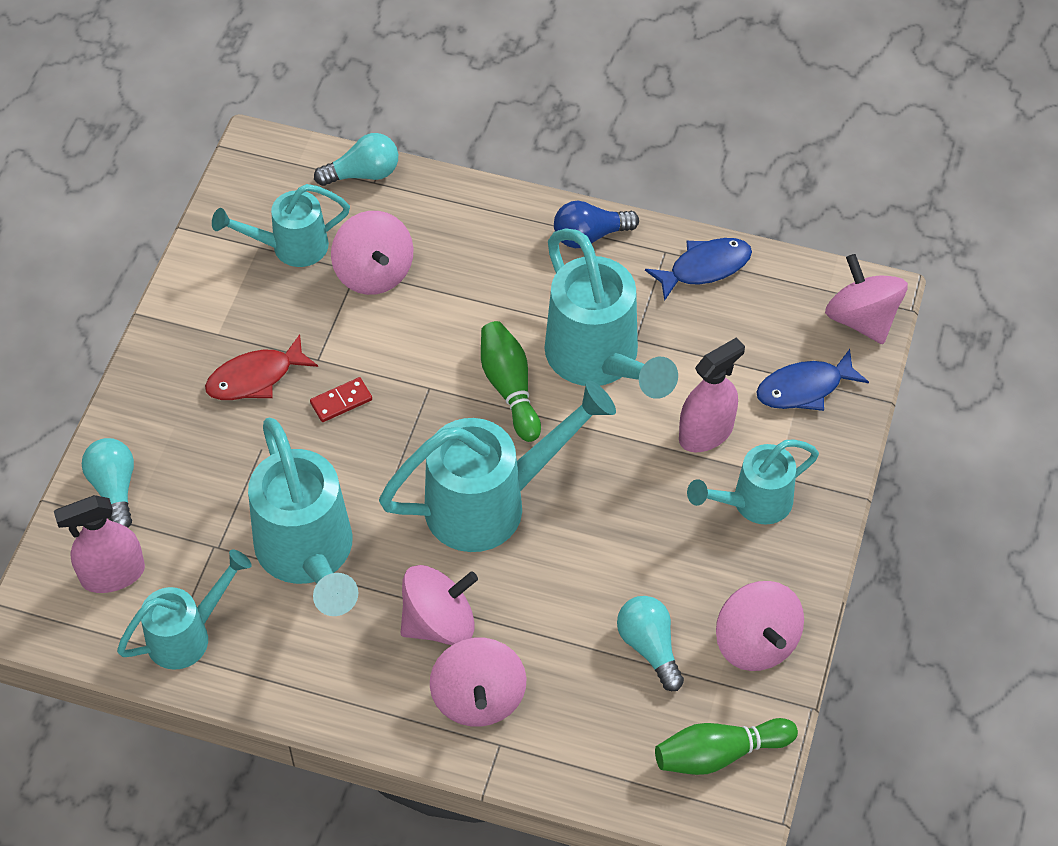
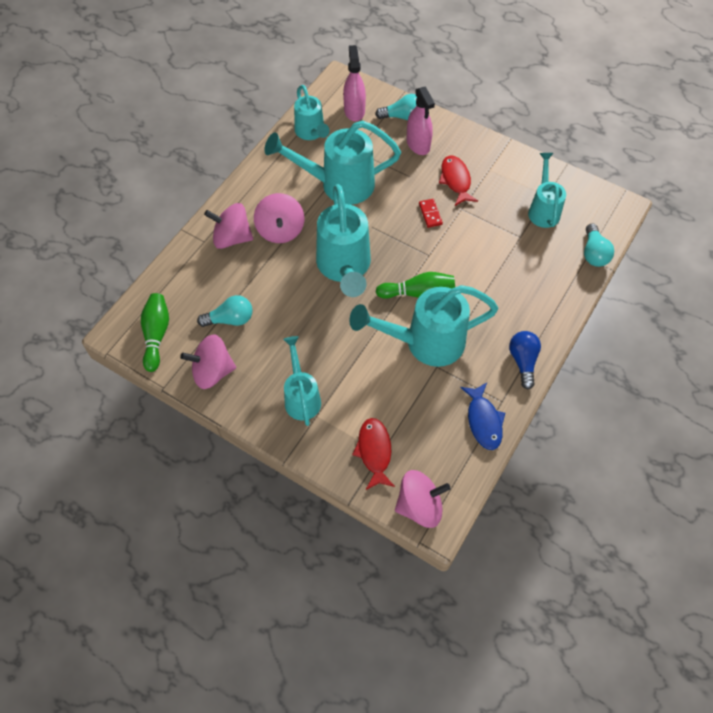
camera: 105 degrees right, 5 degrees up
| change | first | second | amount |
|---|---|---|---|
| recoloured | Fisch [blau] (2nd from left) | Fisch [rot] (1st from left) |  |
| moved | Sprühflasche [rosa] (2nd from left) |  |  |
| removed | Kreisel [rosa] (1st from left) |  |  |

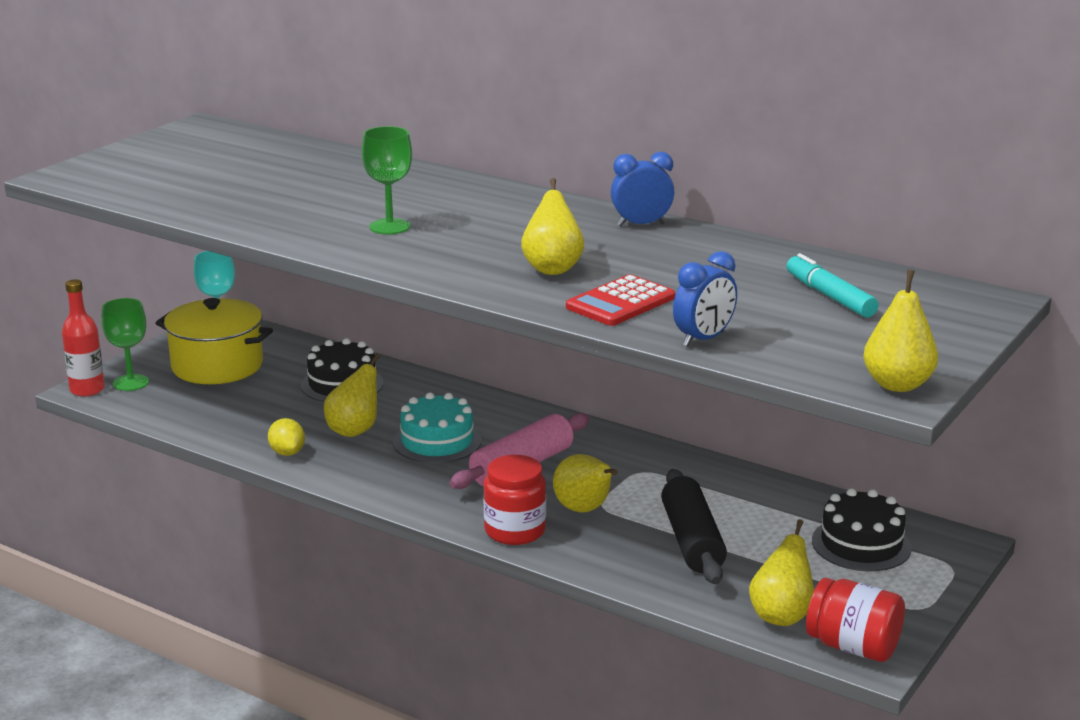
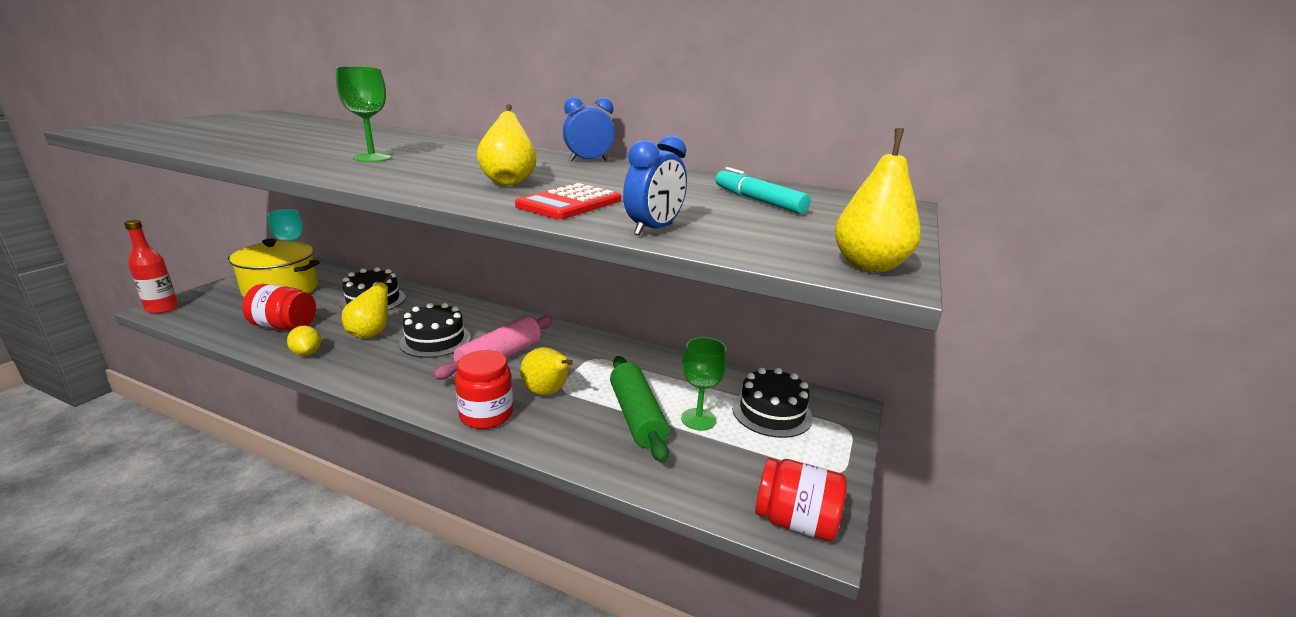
camera: 10 degrees left, 0 degrees up
| change | first | second | amount |
|---|---|---|---|
| added |  | Einmachglas [rot] (1st from left) |  |
| recoloured | Kuchen [türkis] | Kuchen [schwarz] (2nd from left) |  |
| recoloured | Nudelholz [schwarz] | Nudelholz [grün] |  |
| moved | Kelch [grün] (1st from left in the first image) | Kelch [grün] (2nd from left) |  |
| removed | Birne [gelb] (4th from left) |  |  |

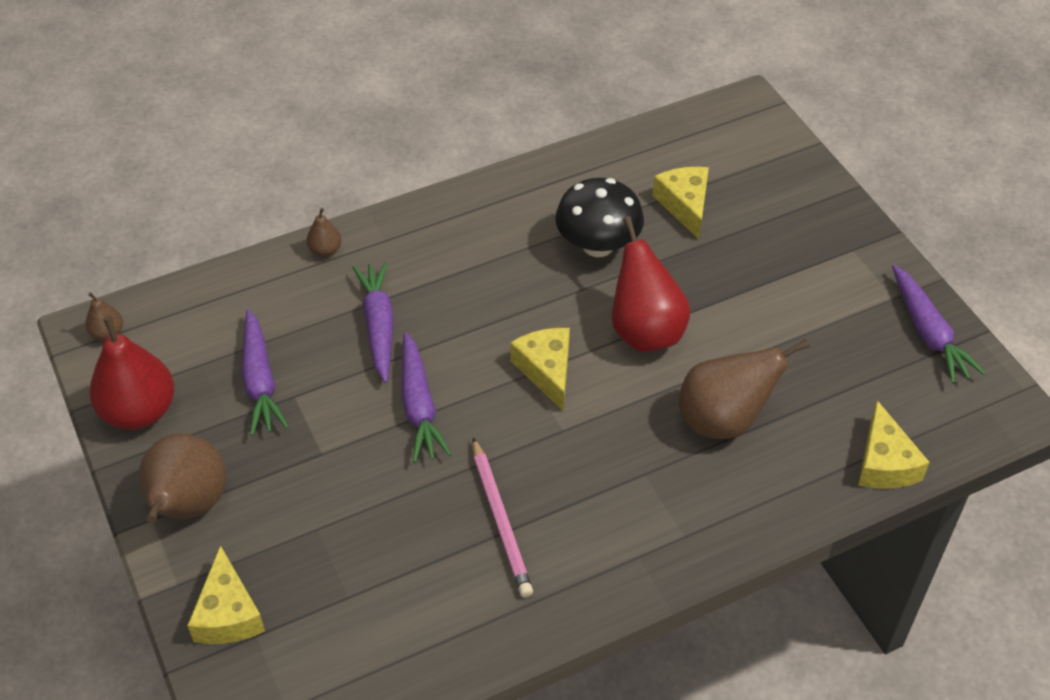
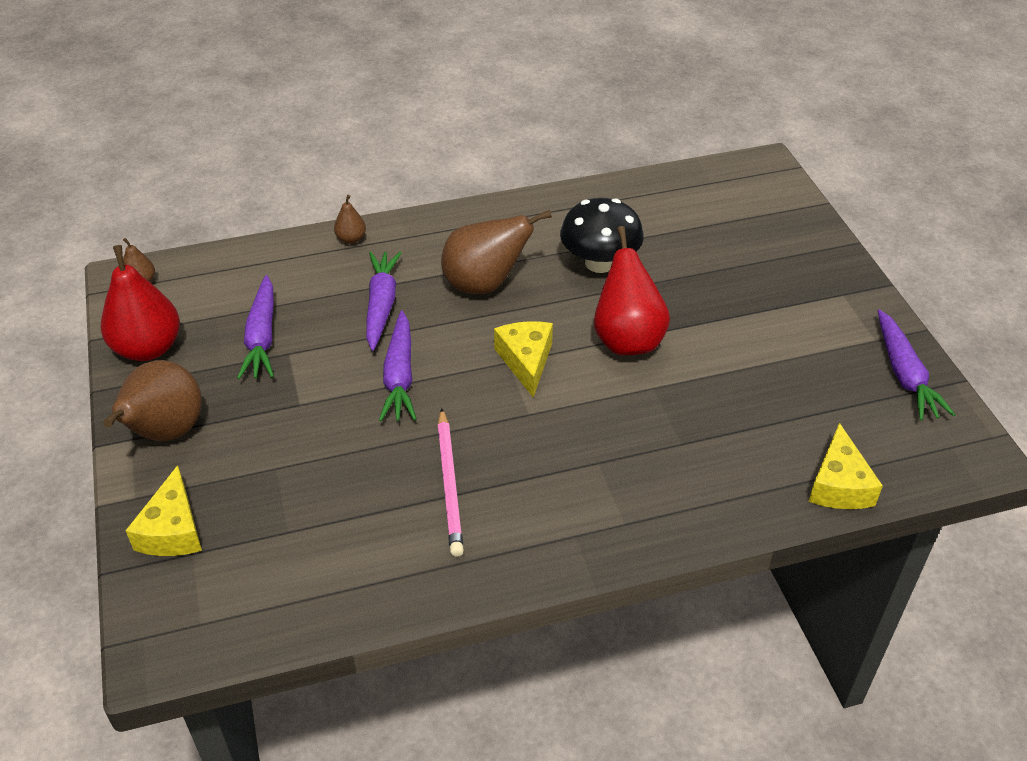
camera: 10 degrees right, 5 degrees down
| change | first | second | amount |
|---|---|---|---|
| moved | Birne [braun] (4th from left) |  |  |
| removed | Käse [gelb] (3rd from left) |  |  |

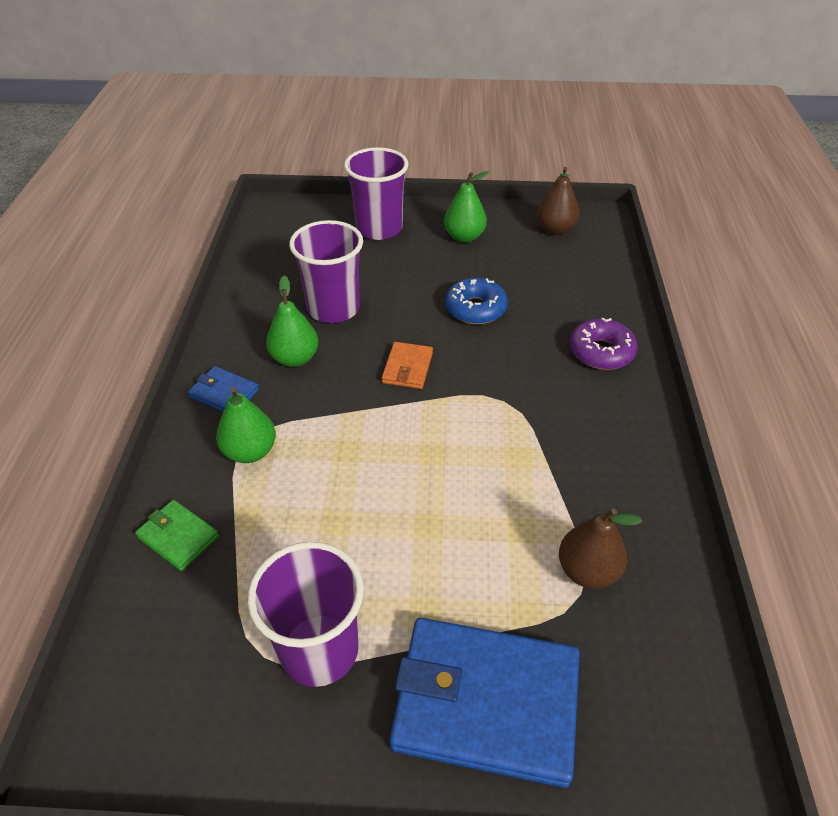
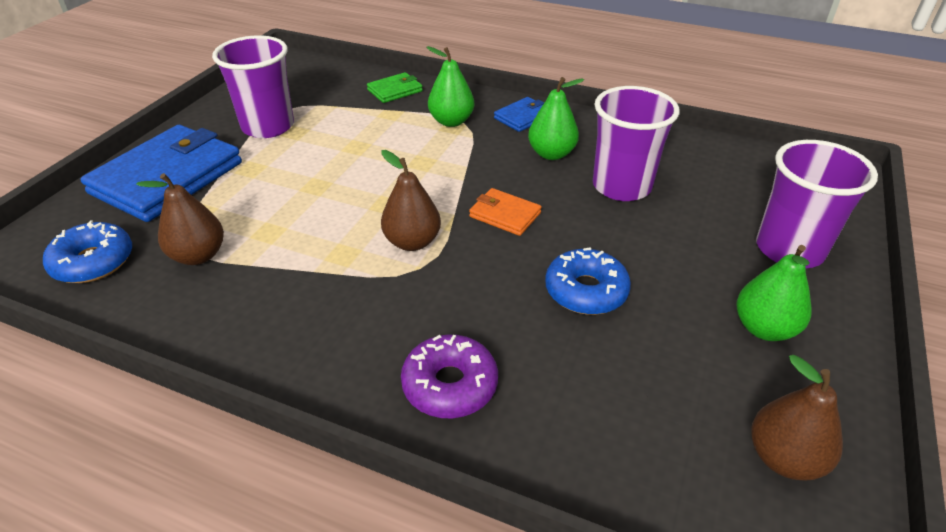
camera: 110 degrees right, 5 degrees down
| change | first | second | amount |
|---|---|---|---|
| added |  | Donut [blau] (1st from left) |  |
| added |  | Birne [braun] (2nd from left) |  |

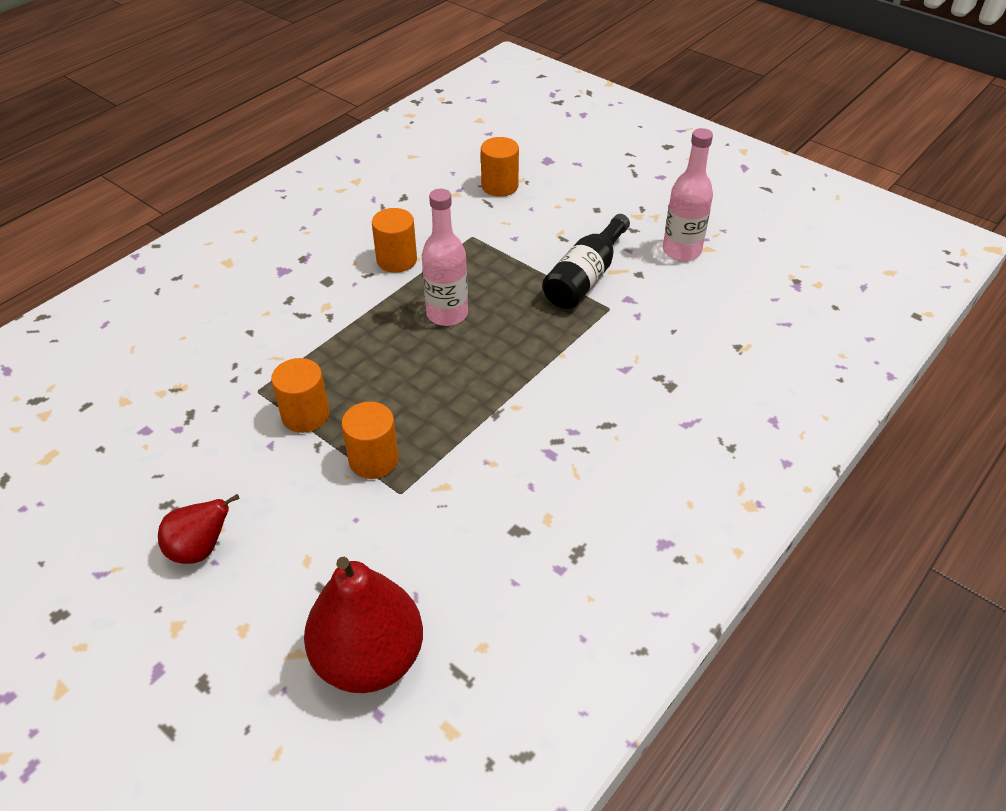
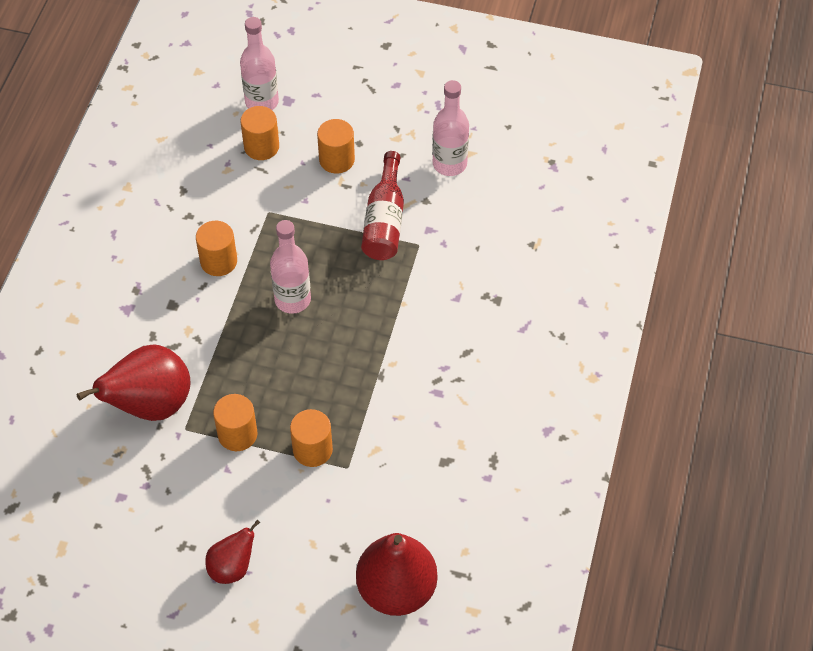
camera: 25 degrees left, 10 degrees up
| change | first | second | amount |
|---|---|---|---|
| added |  | Birne [rot] (1st from left) |  |
| added |  | Flasche [rosa] (1st from left) |  |
| added |  | Vollzylinder [orange] (5th from left) |  |
| recoloured | Flasche [schwarz] | Flasche [rot] |  |

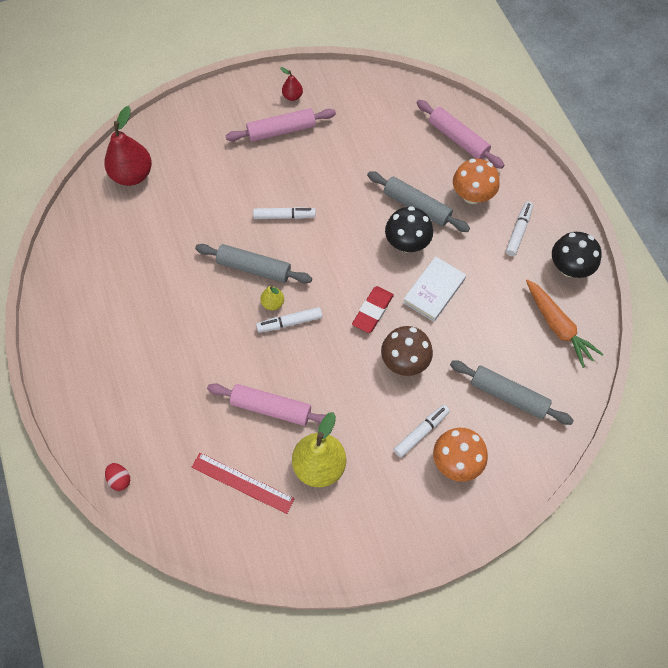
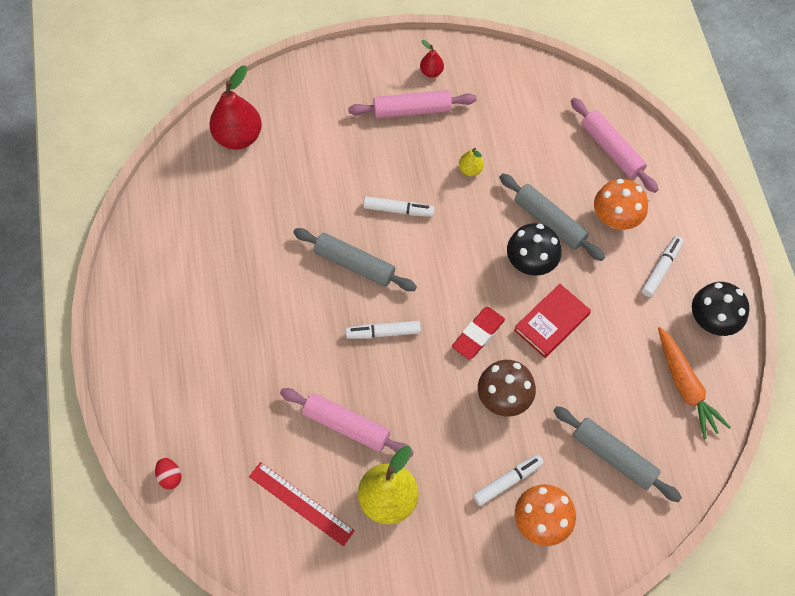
camera: 10 degrees right, 0 degrees up
| change | first | second | amount |
|---|---|---|---|
| moved | Birne [gelb] (1st from left in the first image) | Birne [gelb] (2nd from left) |  |
| recoloured | Buch [weiß] | Buch [rot] |  |

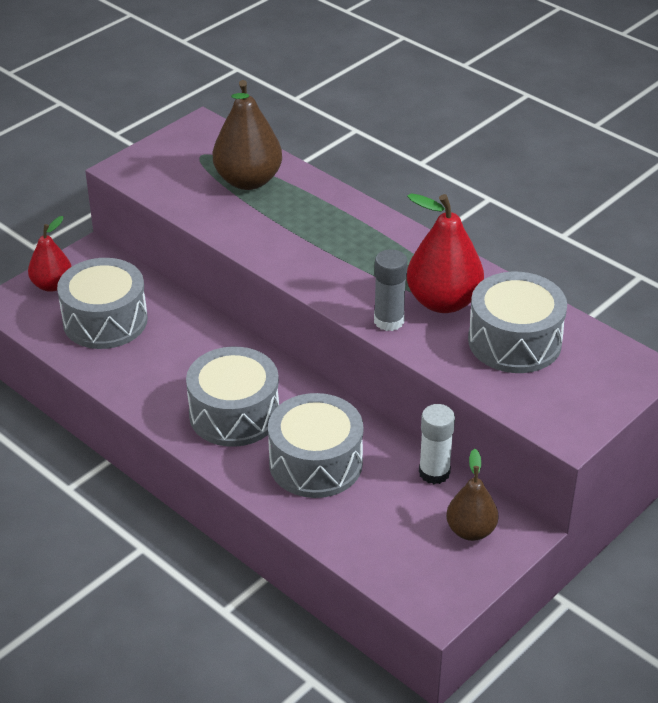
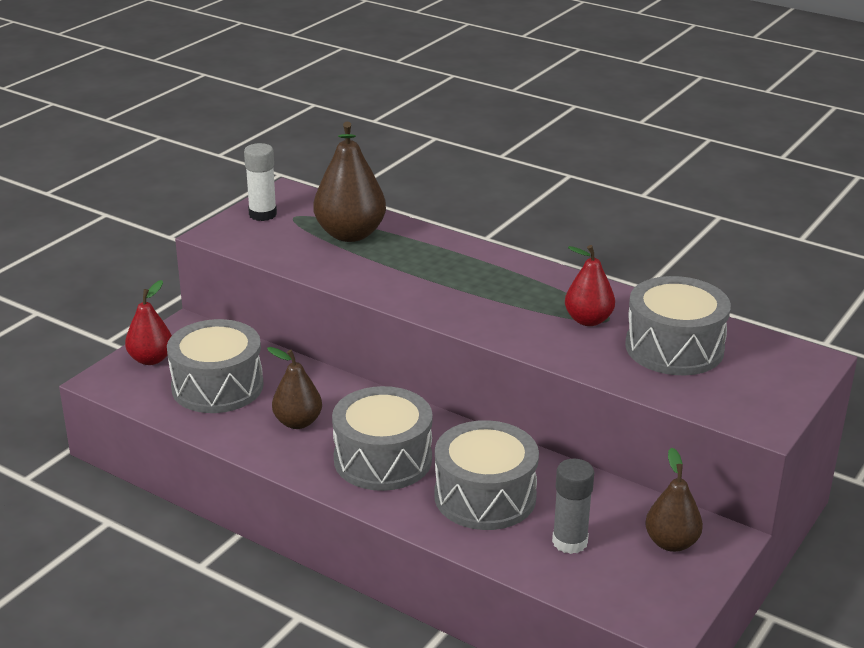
camera: 10 degrees left, 10 degrees down
| change | first | second | amount |
|---|---|---|---|
| moved | Klebestift [weiß] |  |  |
| added |  | Birne [braun] (1st from left) |  |
| moved | Klebestift [grau] |  |  |
| resized | Birne [rot] (2nd from left) |  | x0.62 |

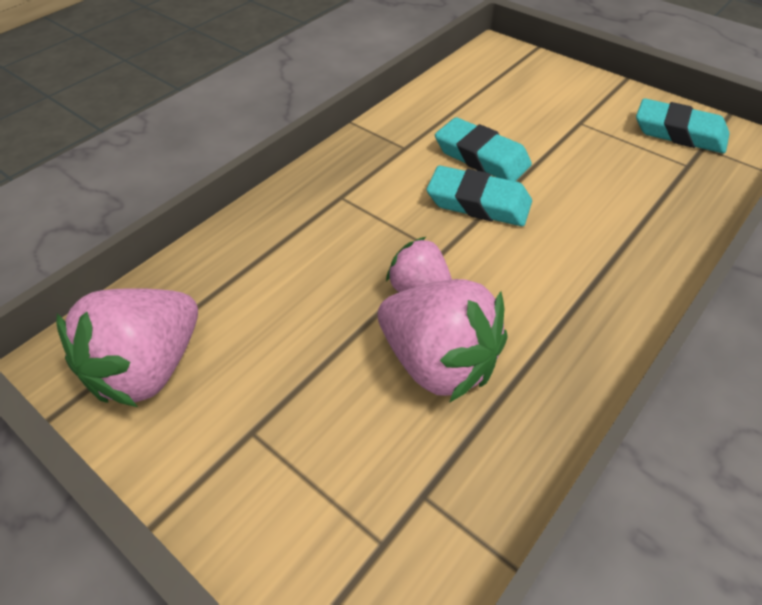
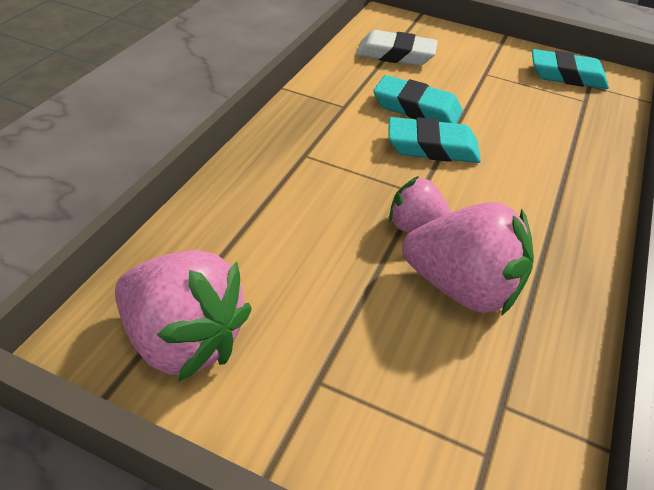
camera: 20 degrees left, 5 degrees down
| change | first | second | amount |
|---|---|---|---|
| turned | Erdbeere [rosa] (1st from left) |  | 75 degrees counterclockwise |
| added |  | Radiergummi [weiß] |  |

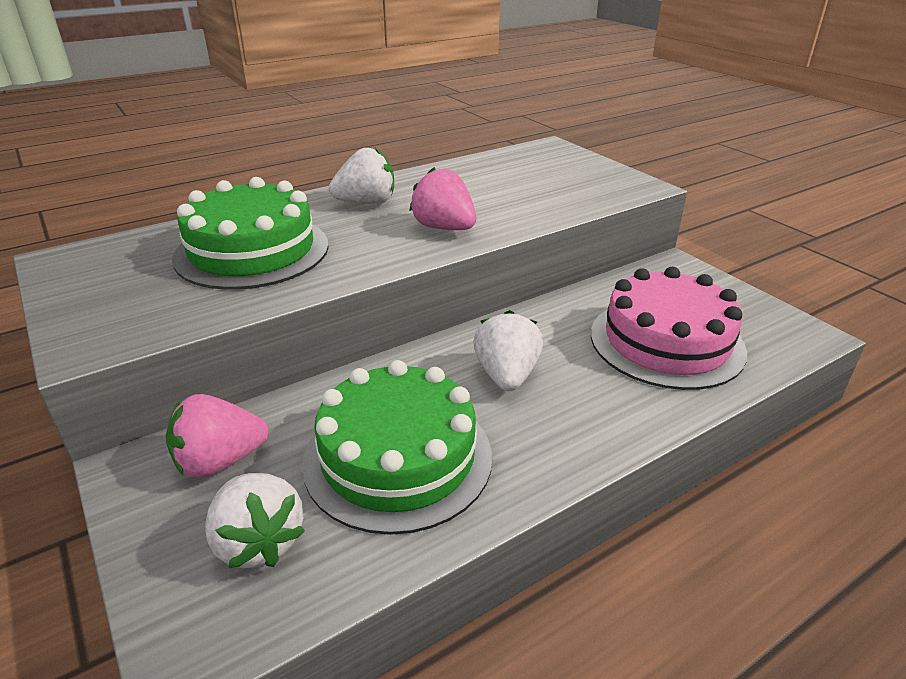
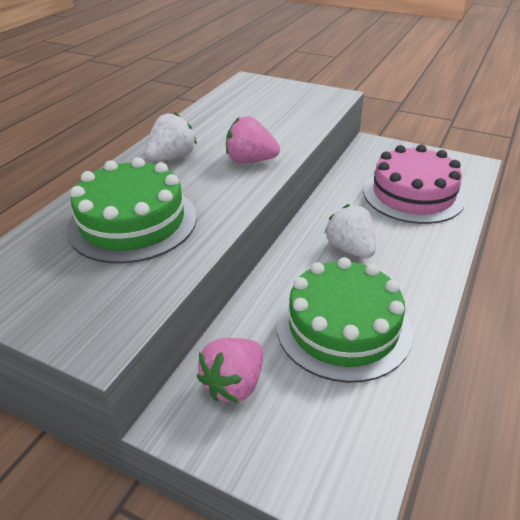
camera: 30 degrees left, 5 degrees up
| change | first | second | amount |
|---|---|---|---|
| removed | Erdbeere [weiß] (1st from left) |  |  |

